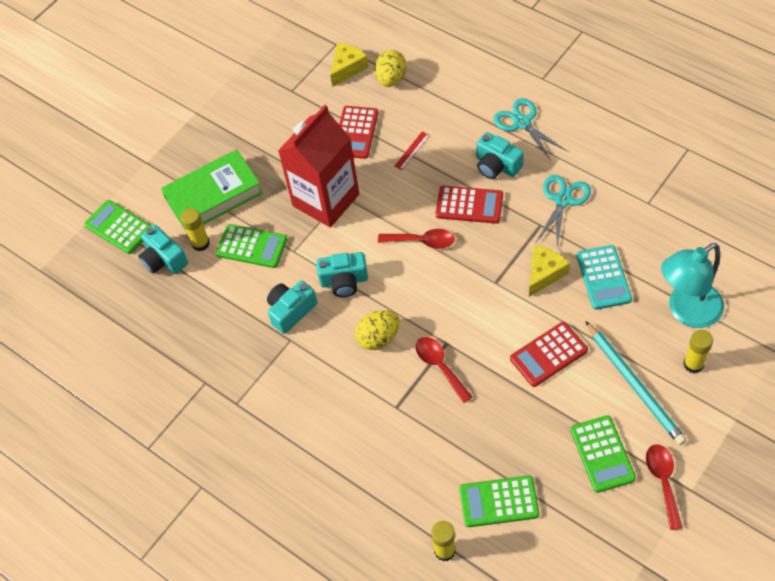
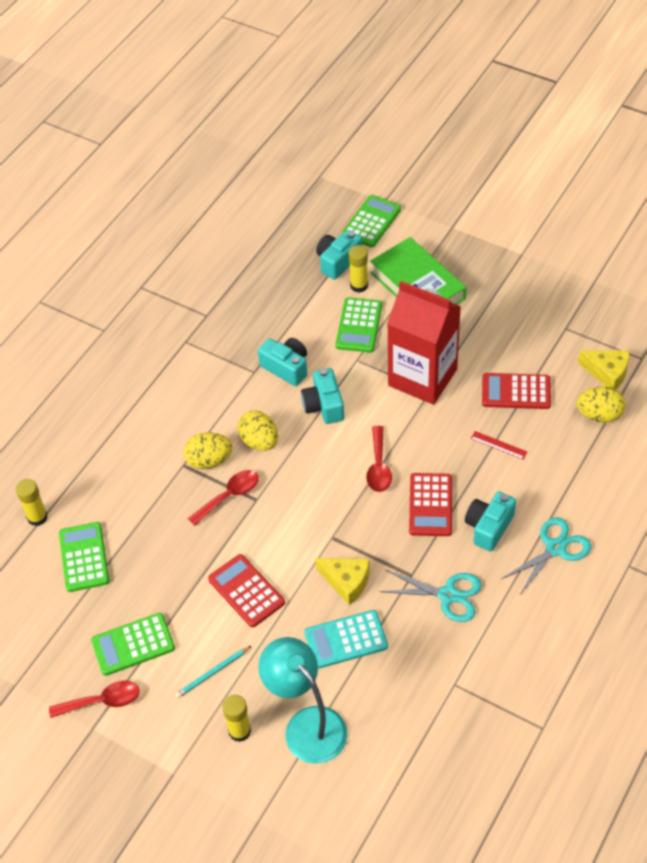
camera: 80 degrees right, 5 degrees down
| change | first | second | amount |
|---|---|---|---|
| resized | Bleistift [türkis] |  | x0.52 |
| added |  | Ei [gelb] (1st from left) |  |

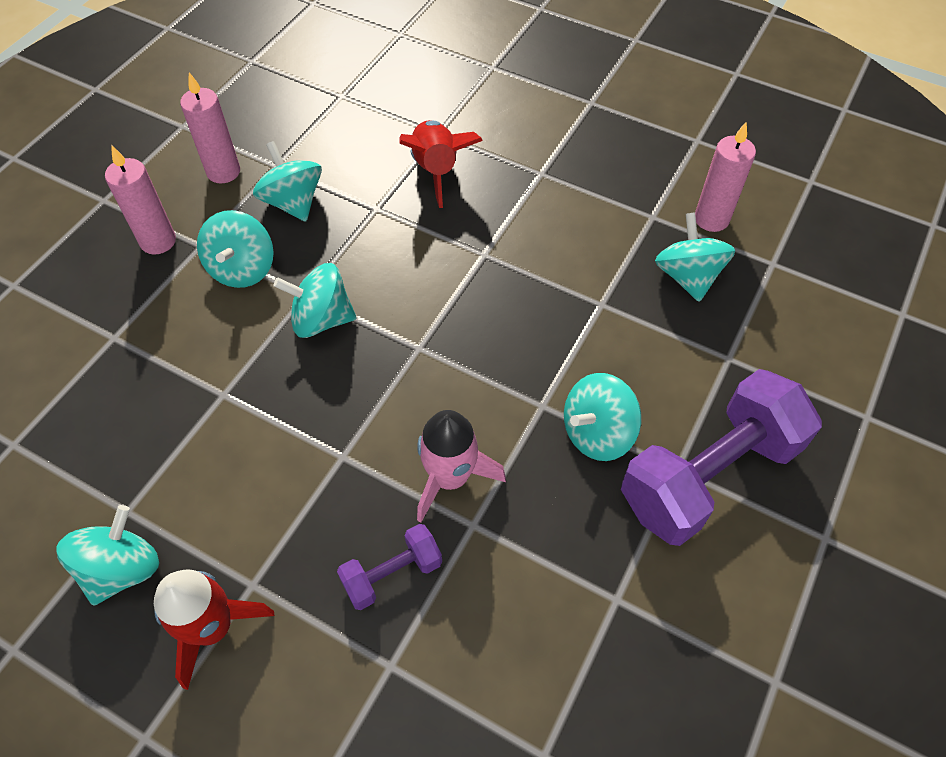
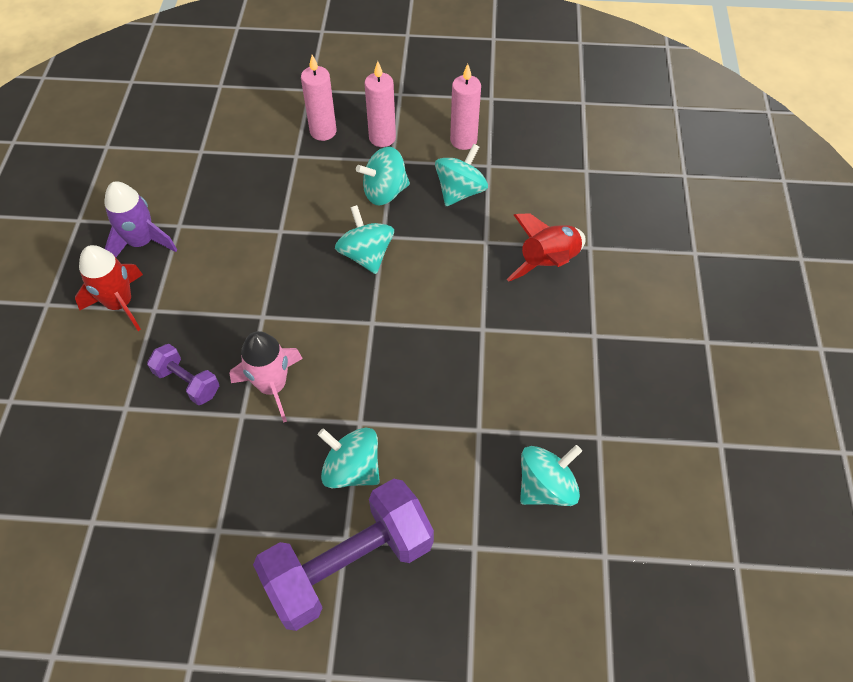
camera: 65 degrees right, 0 degrees up
| change | first | second | amount |
|---|---|---|---|
| replaced | Kreisel [türkis] (1st from left) | Rakete [lila] |  |
| turned | Hantel [lila] (2nd from left) |  | 60 degrees counterclockwise |
| moved | Kerze [rosa] (3rd from left in the first image) | Kerze [rosa] (1st from left) |  |

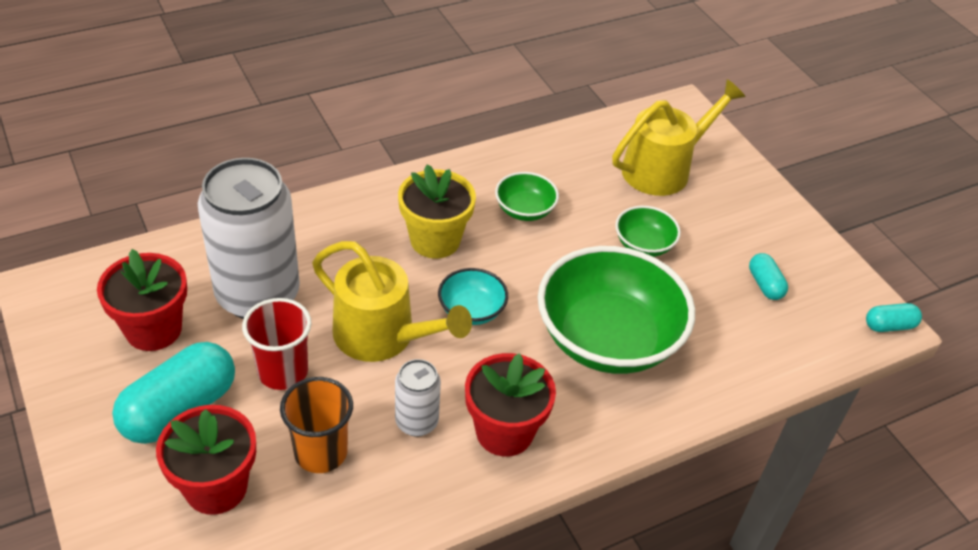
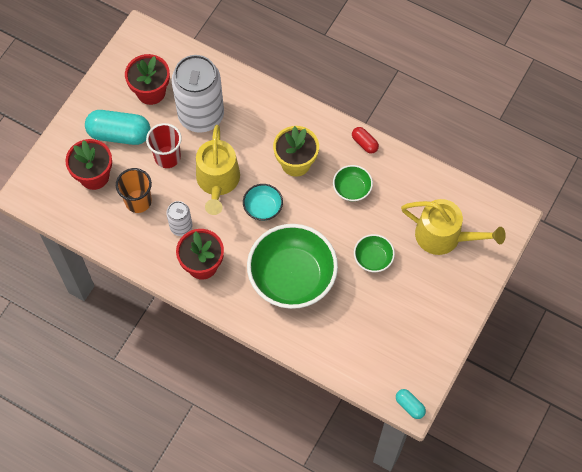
camera: 60 degrees right, 20 degrees up
| change | first | second | amount |
|---|---|---|---|
| added |  | Kapsel [rot] |  |
| removed | Kapsel [türkis] (2nd from left) |  |  |

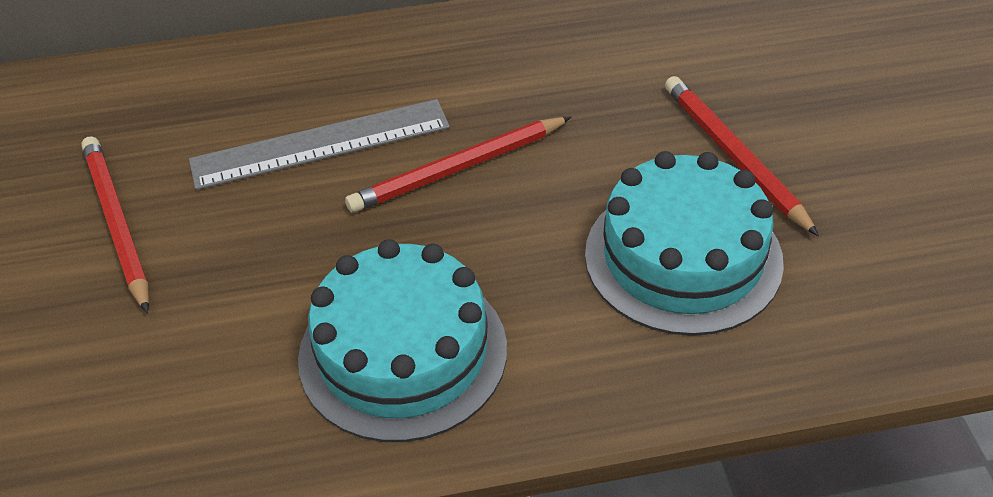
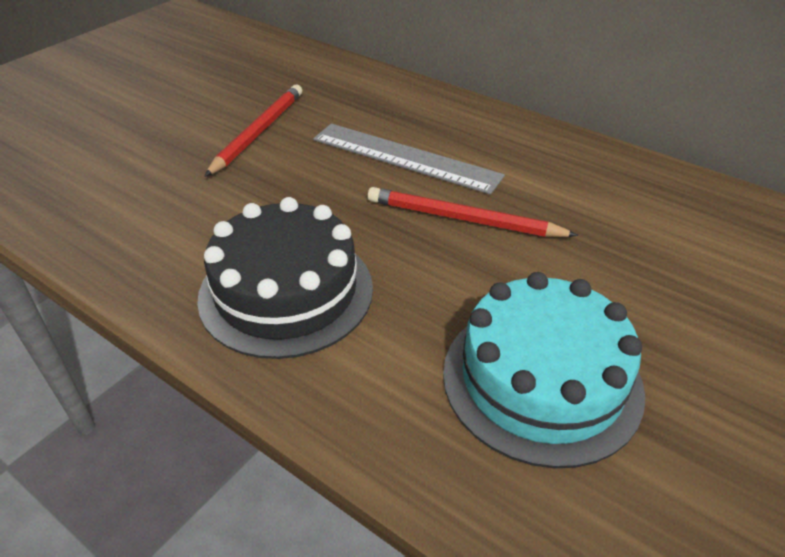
camera: 45 degrees right, 5 degrees down
| change | first | second | amount |
|---|---|---|---|
| recoloured | Kuchen [türkis] (1st from left) | Kuchen [schwarz] |  |
| removed | Bleistift [rot] (3rd from left) |  |  |

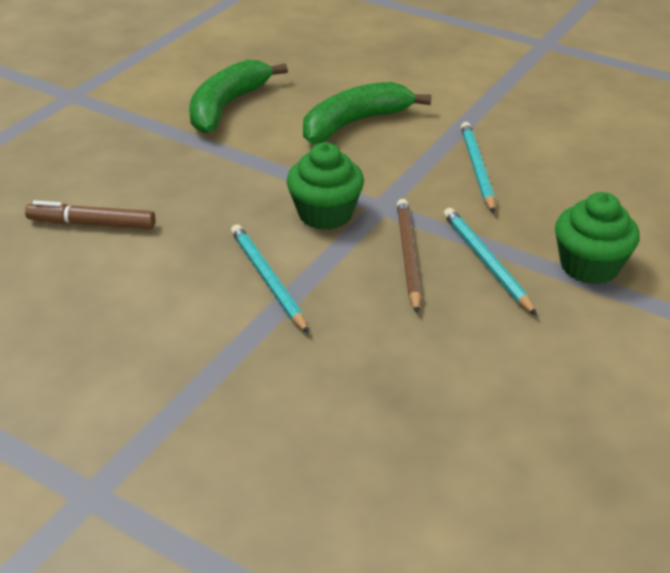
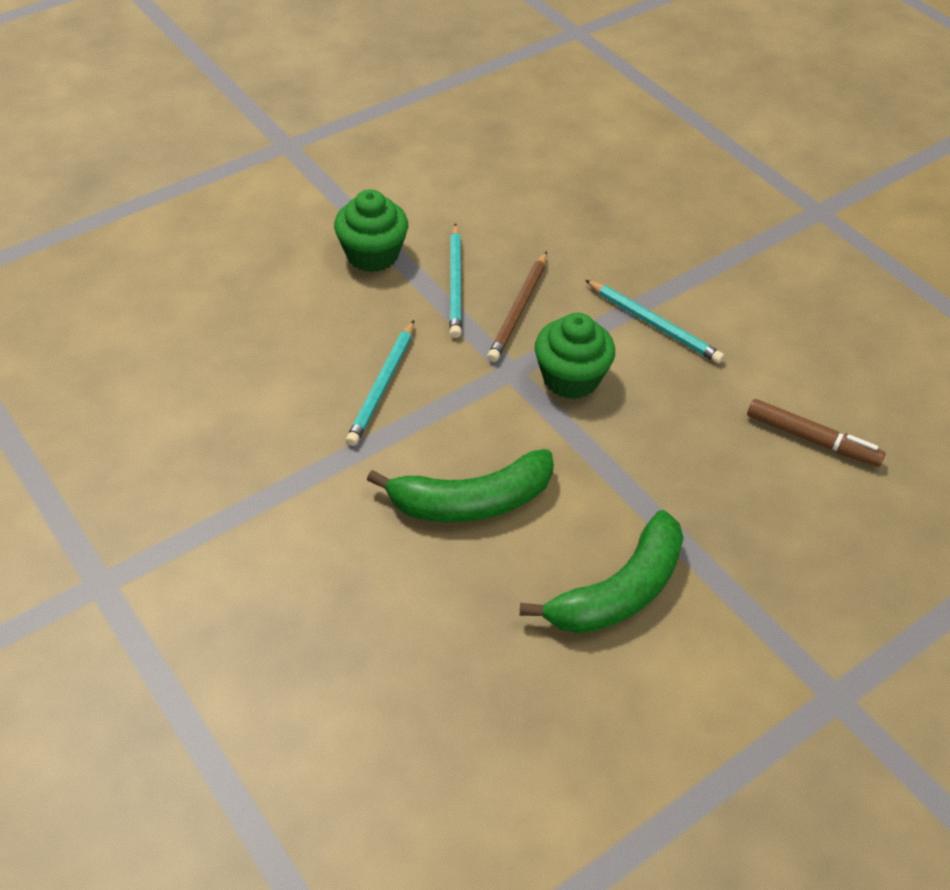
camera: 160 degrees left, 10 degrees up
| change | first | second | amount |
|---|---|---|---|
| turned | Bleistift [türkis] (1st from left in the first image) | Bleistift [türkis] (3rd from left) | 45 degrees counterclockwise |

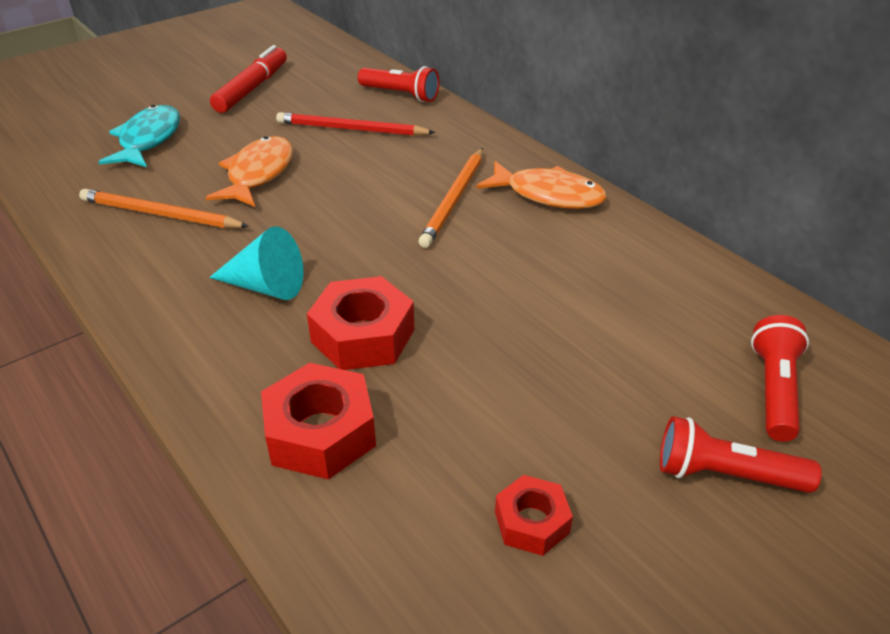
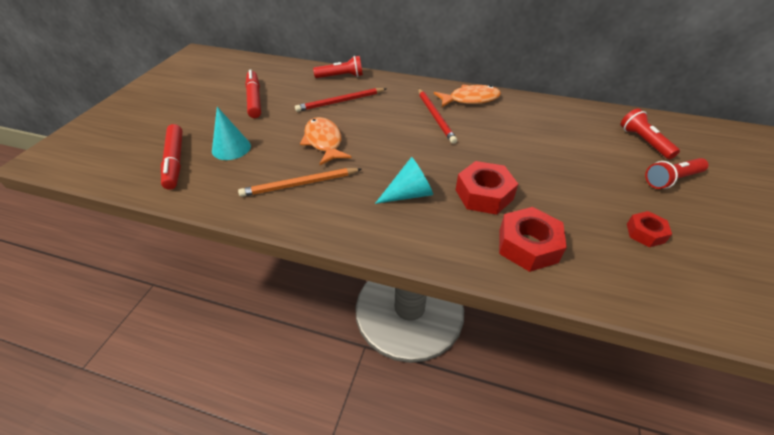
camera: 35 degrees left, 5 degrees up
| change | first | second | amount |
|---|---|---|---|
| added |  | Filzstift [rot] (1st from left) |  |
| replaced | Fisch [türkis] | Kegel [türkis] (1st from left) |  |
| recoloured | Bleistift [orange] (2nd from left) | Bleistift [rot] (2nd from left) |  |

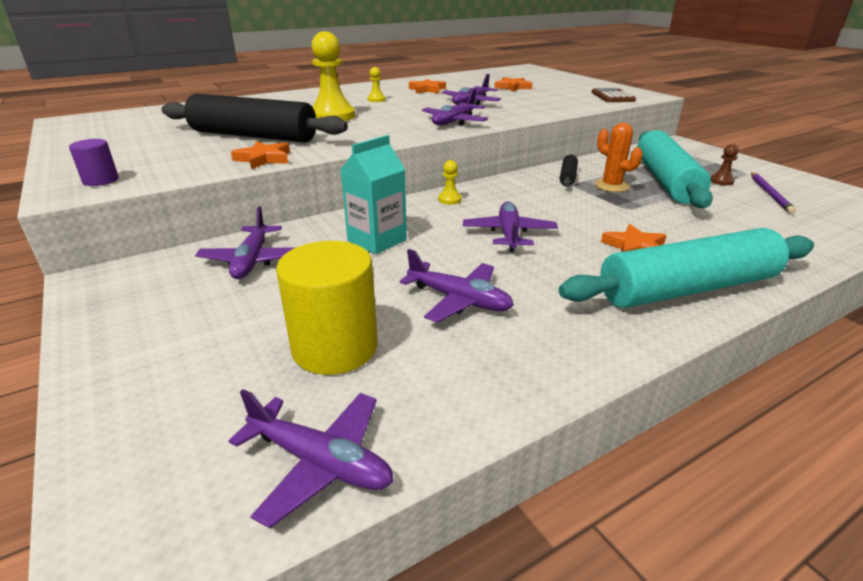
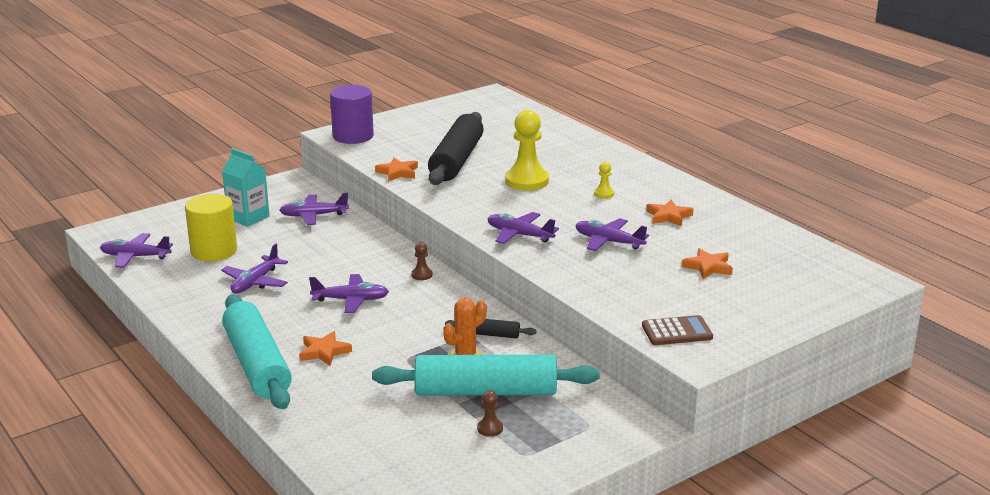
camera: 85 degrees right, 5 degrees down
| change | first | second | amount |
|---|---|---|---|
| turned | Flugzeug [lila] (2nd from left in the first image) | Flugzeug [lila] (1st from left) | 75 degrees clockwise |
| moved | Getränkekarton [türkis] |  |  |
| resized | Vollzylinder [lila] |  | x1.98 |
| recoloured | Bauer [gelb] (3rd from left) | Bauer [braun] (1st from left) |  |
| removed | Bleistift [lila] |  |  |

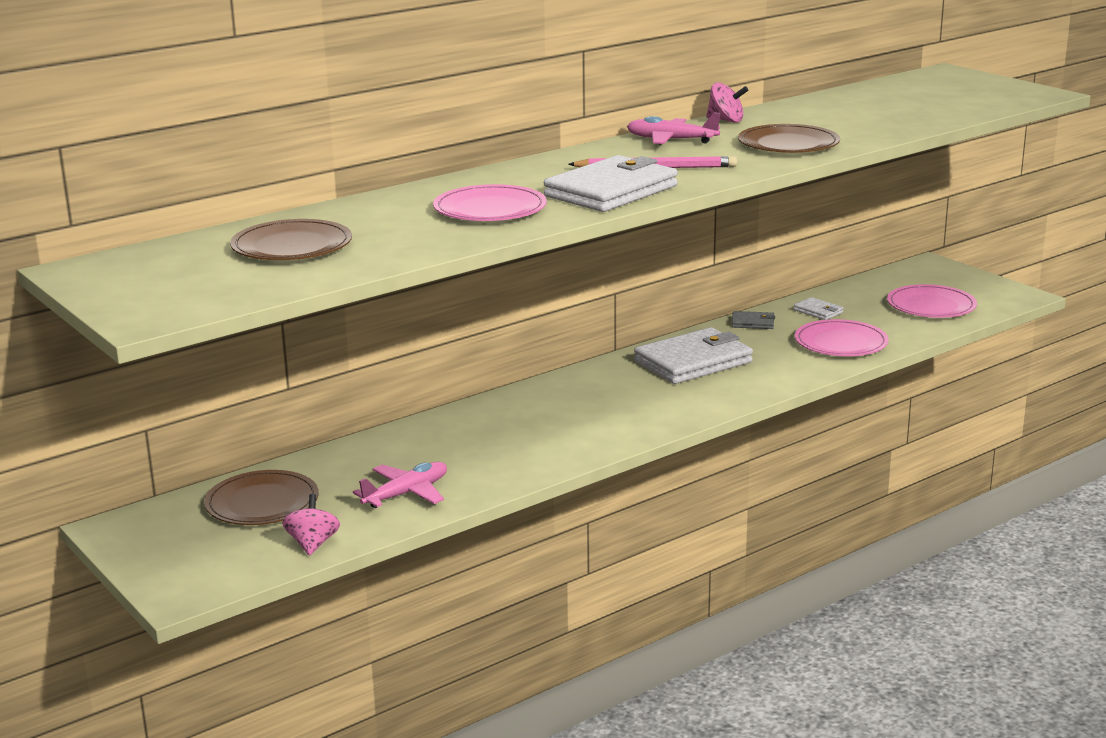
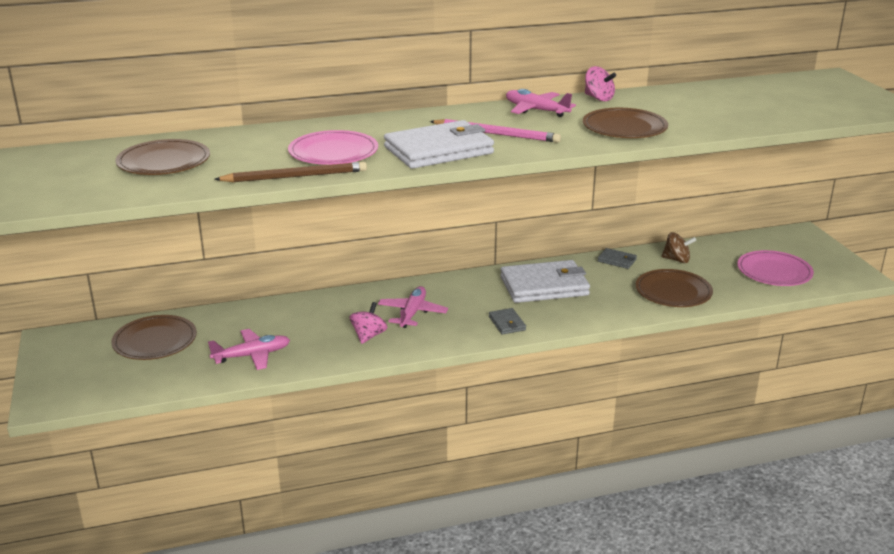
camera: 20 degrees right, 5 degrees up
| change | first | second | amount |
|---|---|---|---|
| added |  | Bleistift [braun] |  |
| moved | Kreisel [rosa] (1st from left) |  |  |
| added |  | Flugzeug [rosa] (2nd from left) |  |
| added |  | Geldbörse [grau] (1st from left) |  |
| recoloured | Teller [rosa] (2nd from left) | Teller [braun] (4th from left) |  |
| replaced | Geldbörse [weiß] (3rd from left) | Kreisel [braun] |  |

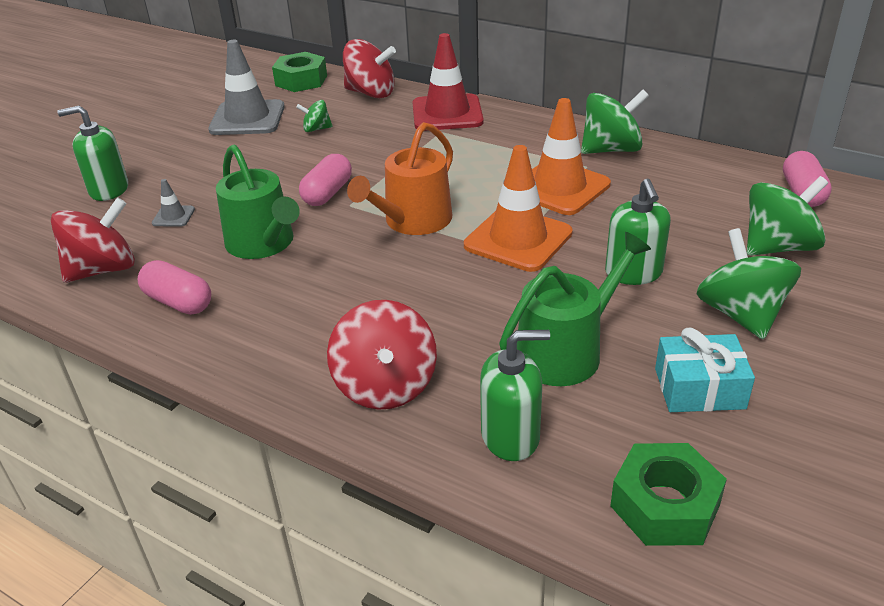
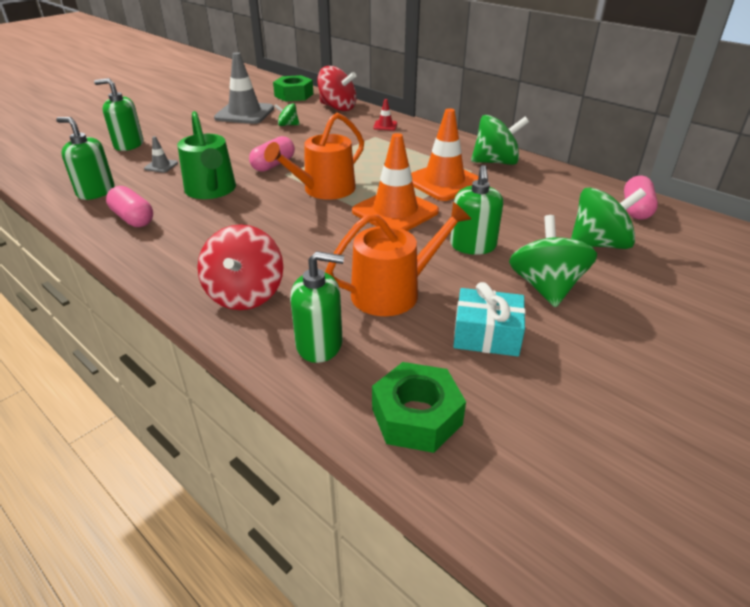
camera: 10 degrees right, 0 degrees up
| change | first | second | amount |
|---|---|---|---|
| replaced | Kreisel [rot] (1st from left) | Seifenspender [grün] (1st from left) |  |
| recoloured | Gießkanne [grün] (2nd from left) | Gießkanne [orange] (2nd from left) |  |
| resized | Leitkegel [rot] |  | x0.44 |

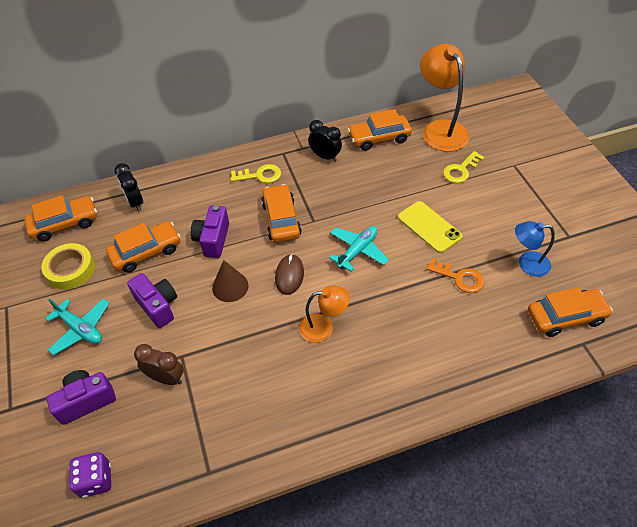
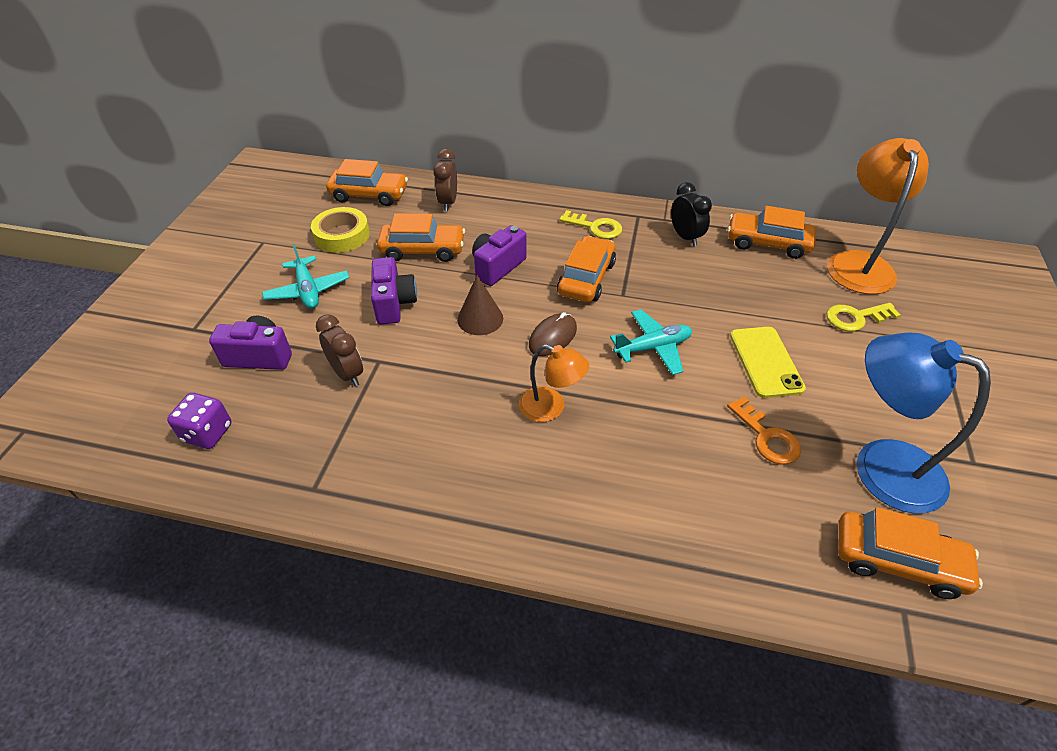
camera: 30 degrees right, 5 degrees down
| change | first | second | amount |
|---|---|---|---|
| recoloured | Wecker [schwarz] (1st from left) | Wecker [braun] (2nd from left) |  |
| resized | Lampe [blau] |  | x1.75 |

